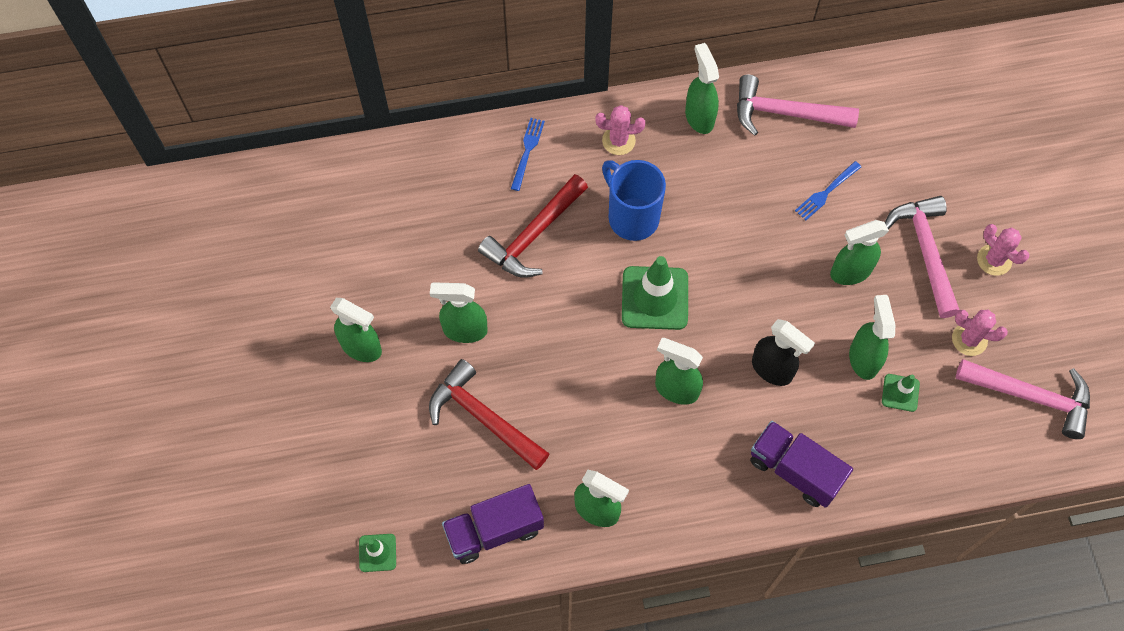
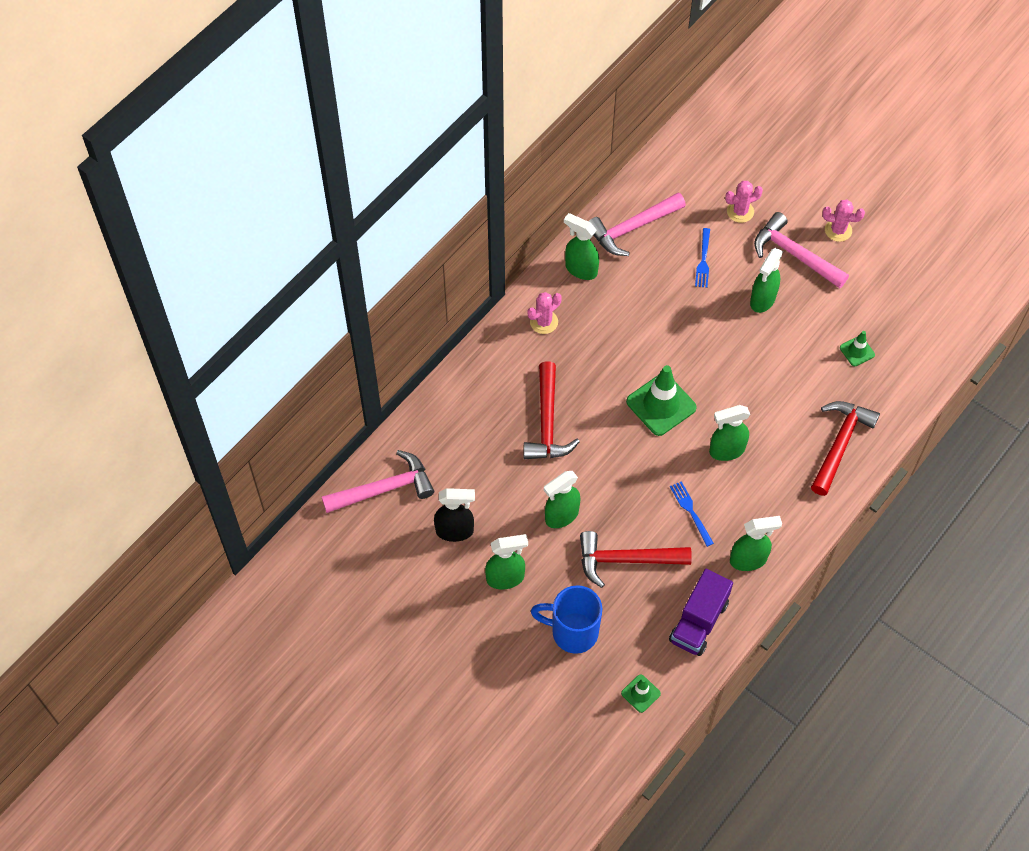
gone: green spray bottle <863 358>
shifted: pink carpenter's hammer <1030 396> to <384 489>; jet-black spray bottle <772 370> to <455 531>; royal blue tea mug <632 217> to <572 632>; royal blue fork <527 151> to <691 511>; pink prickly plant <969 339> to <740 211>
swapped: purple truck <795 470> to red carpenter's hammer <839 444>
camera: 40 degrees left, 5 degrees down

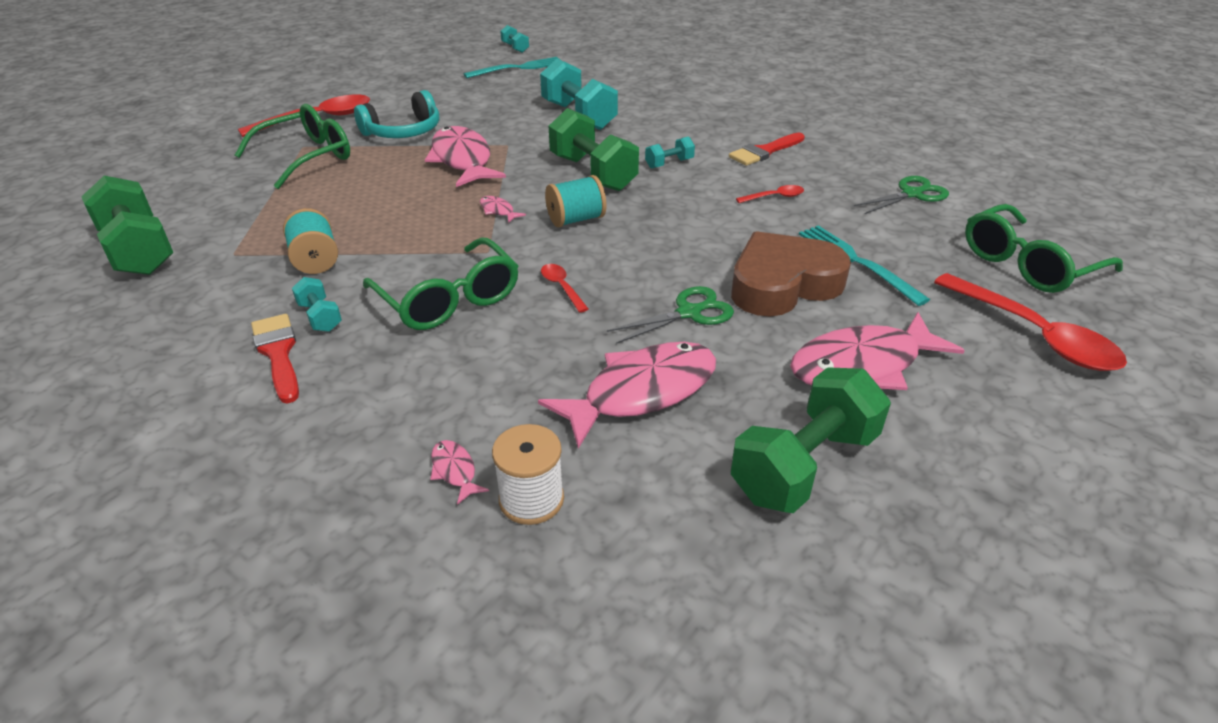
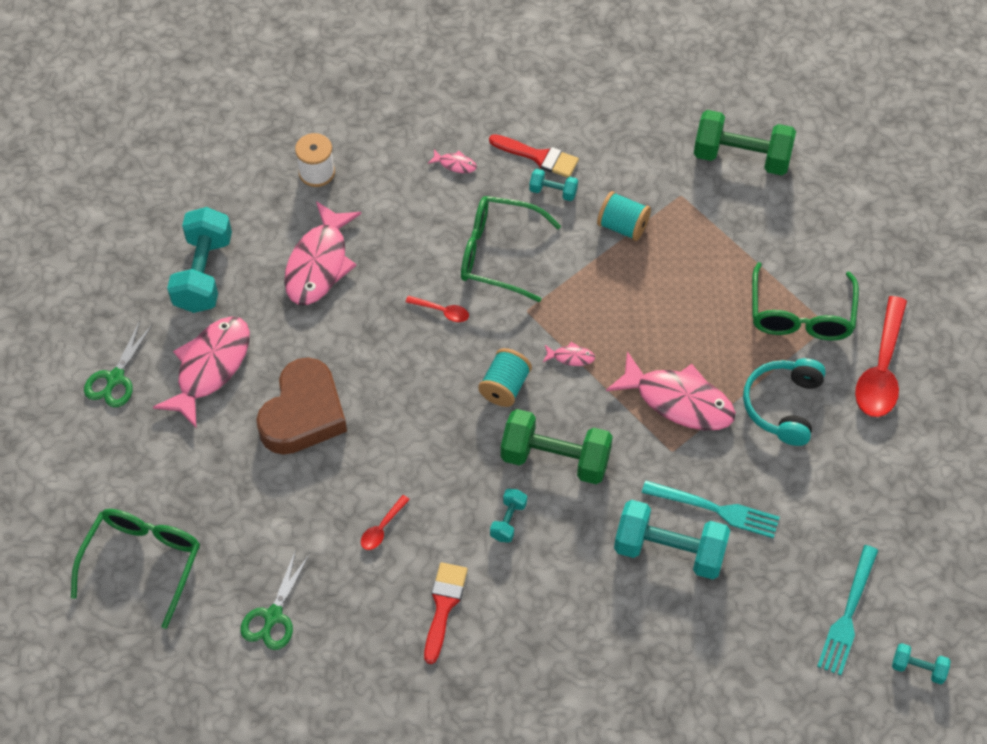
gone: red spoon <1034 334>
shifted: green scissors <689 313> to <115 378>; pink fish figure <455 471> to <455 164>; aqua fork <855 261> to <717 509>
repainted: green hand weight <804 465> to aqua hand weight <203 273>
camera: 140 degrees right, 20 degrees up

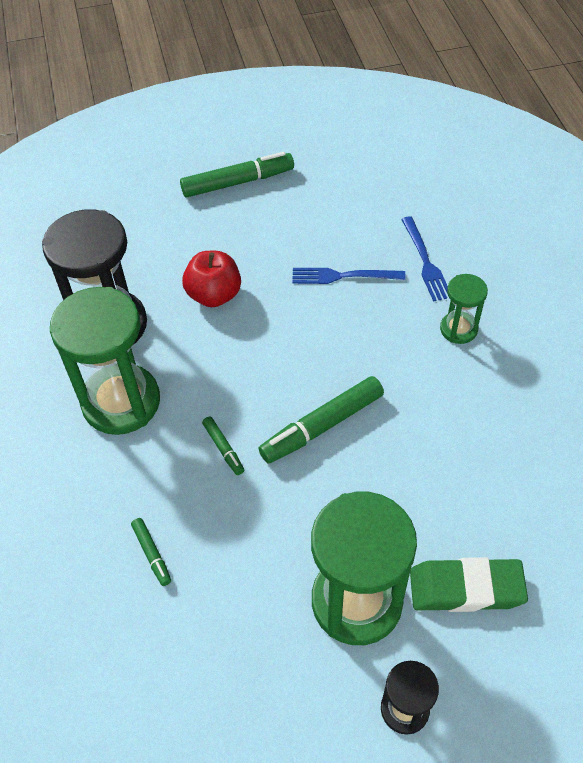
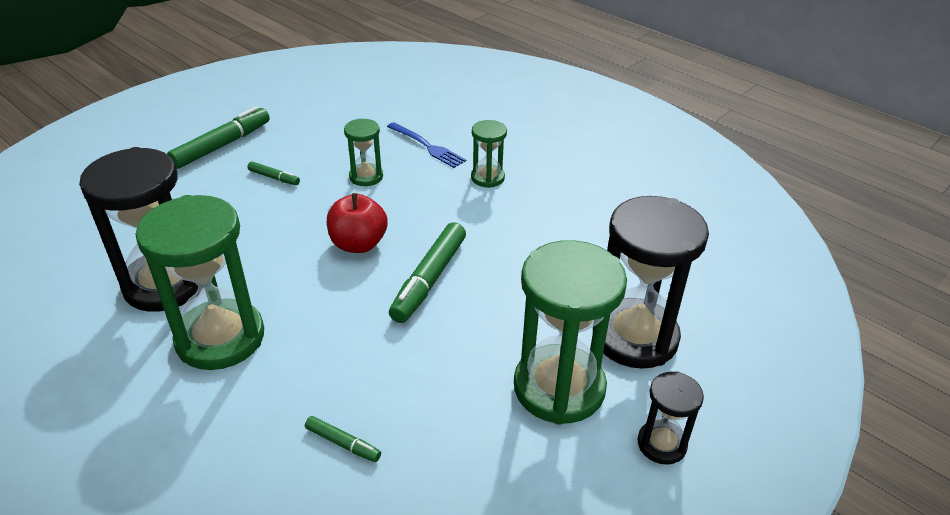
shifted: green felt pen <223 448> to <274 178>; red apple <214 295> to <358 244>
swapped: royal blue fork <342 276> to green hourglass <366 177>; green pencil eraser <466 588> to jet-black hourglass <635 337>
camera: 35 degrees left, 15 degrees down

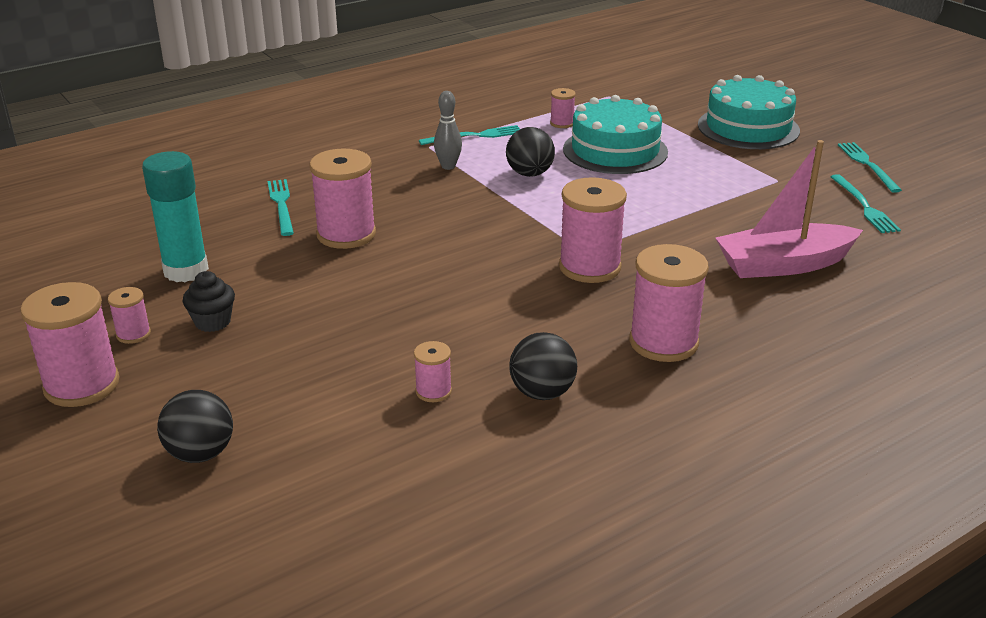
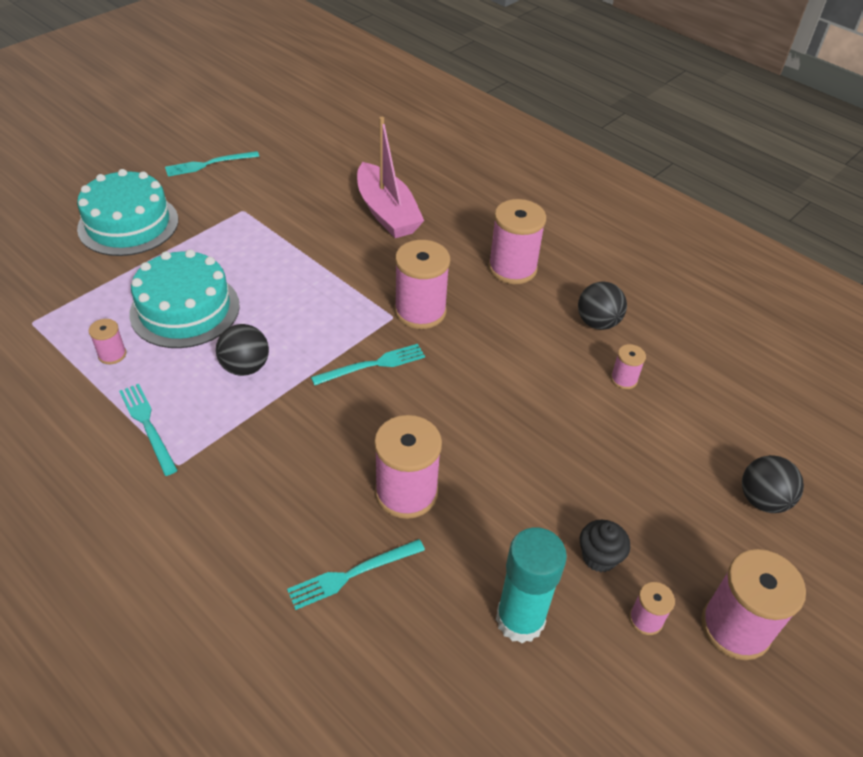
gone: ash-grey tenpin <448 166>
shifted: aqua fork <864 206> to <372 365>
camera: 105 degrees left, 15 degrees up

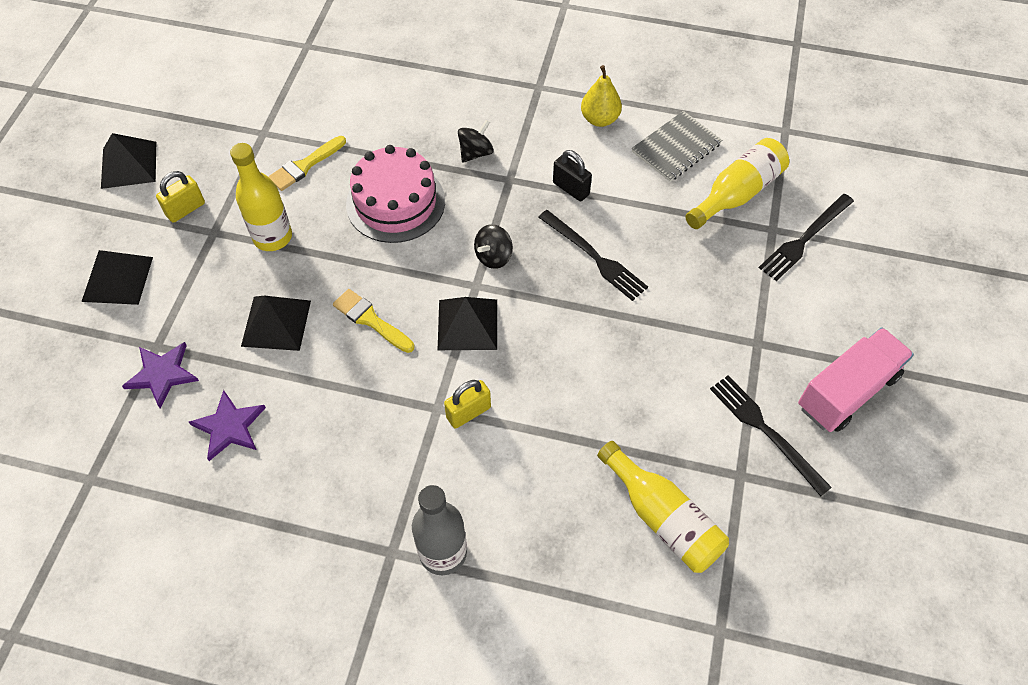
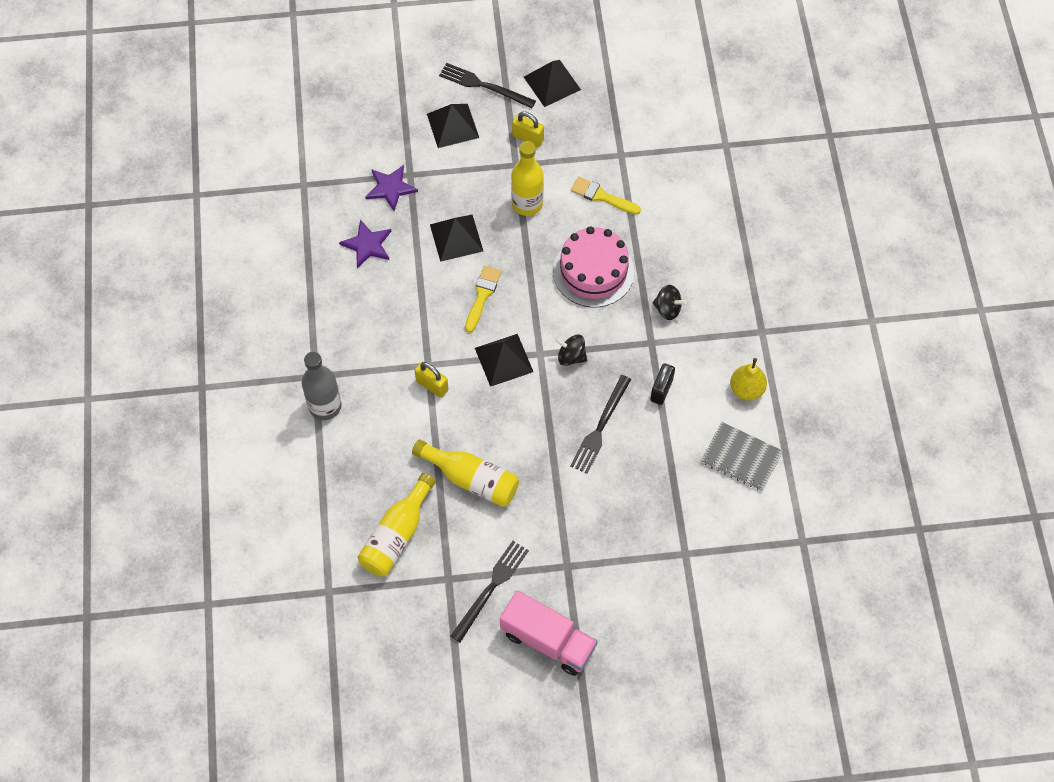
shifted: bright yellow flask <737 193> to <471 479>; jet-black fork <805 239> to <484 86>
camera: 70 degrees right, 5 degrees up

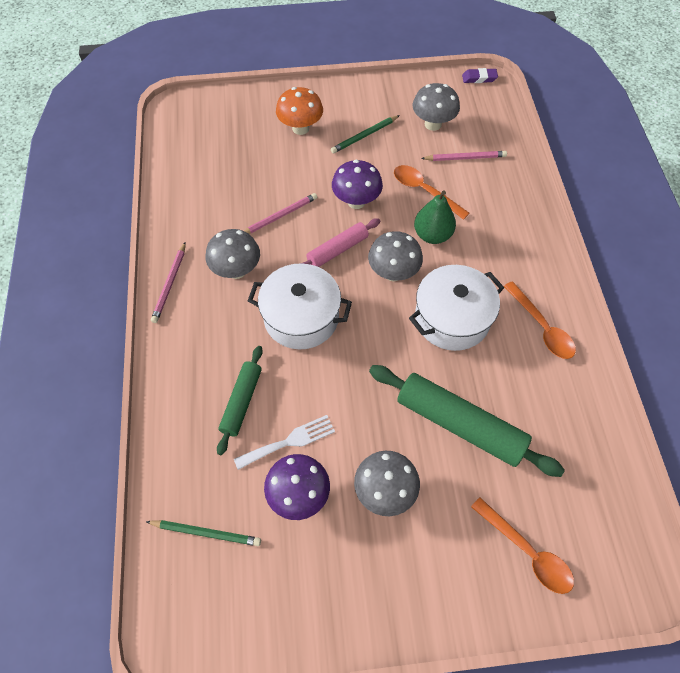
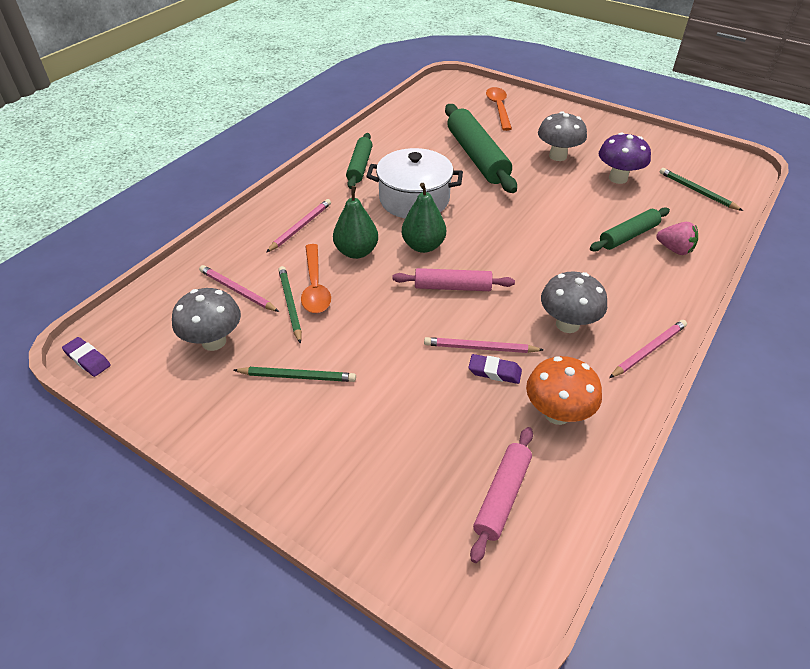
gone: pure white fork <289 441>; pure white stockpot <301 317>; purple toadstool <356 201>
new: pink wooden pencil <300 227>; green wooden pencil <290 305>; purple pencil eraser <494 372>; pink pastry roller <502 496>; pink toy strawberry <674 249>
shifted: orange toadstool <300 128> to <557 413>
swapped: orange spoon <541 327> to green pastry roller <360 166>; ash-grey toadstool <393 273> to green pear fruit <423 246>
camera: 140 degrees left, 15 degrees down

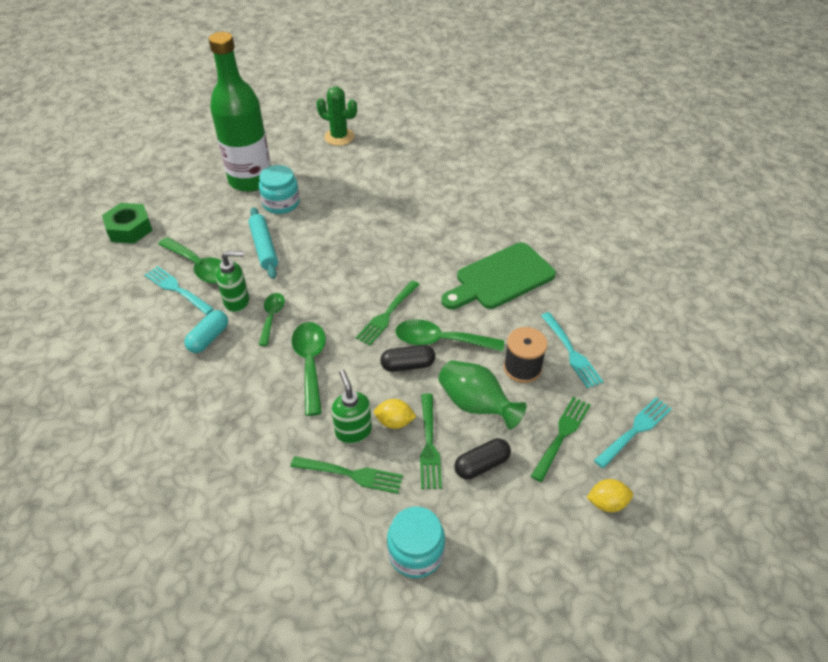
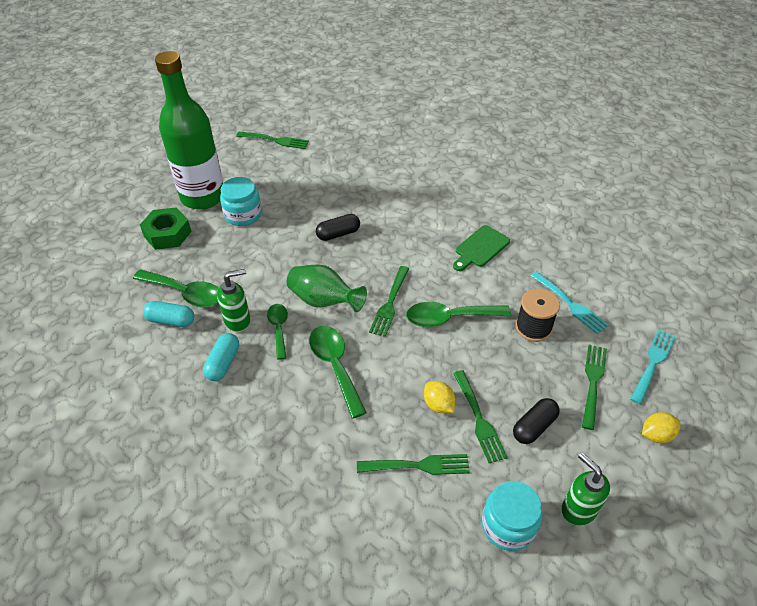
gone: aqua pastry roller <264 247>
shifted: green hexagon nut <129 229> to <167 234>; green tall vase <476 405> to <324 301>; jet-black pill <407 365> to <338 234>; green soap dispenser <353 431> to <578 509>
swapped: aqua fork <177 289> to aqua pill <171 320>; green prickly plant <339 137> to green fork <275 140>
rotated: bright yellow lemon <394 422> = <438 405> 60 degrees clockwise
scaled: green bread board <500 278> = <480 248> x0.61
camera: 15 degrees left, 0 degrees up

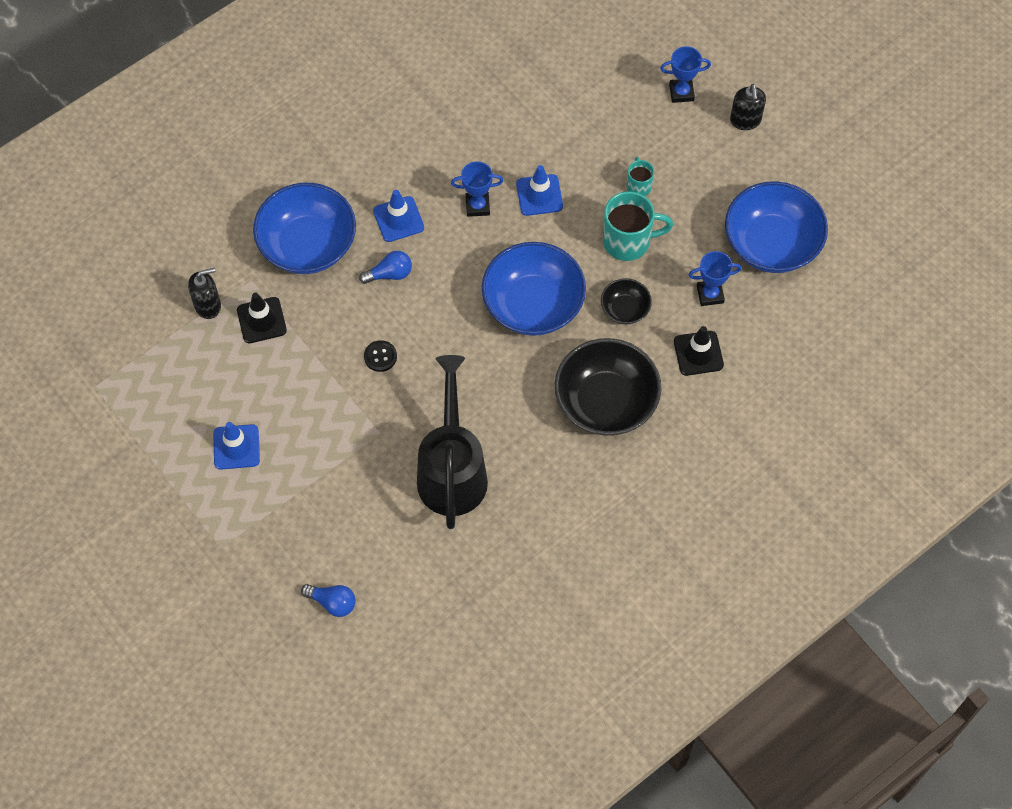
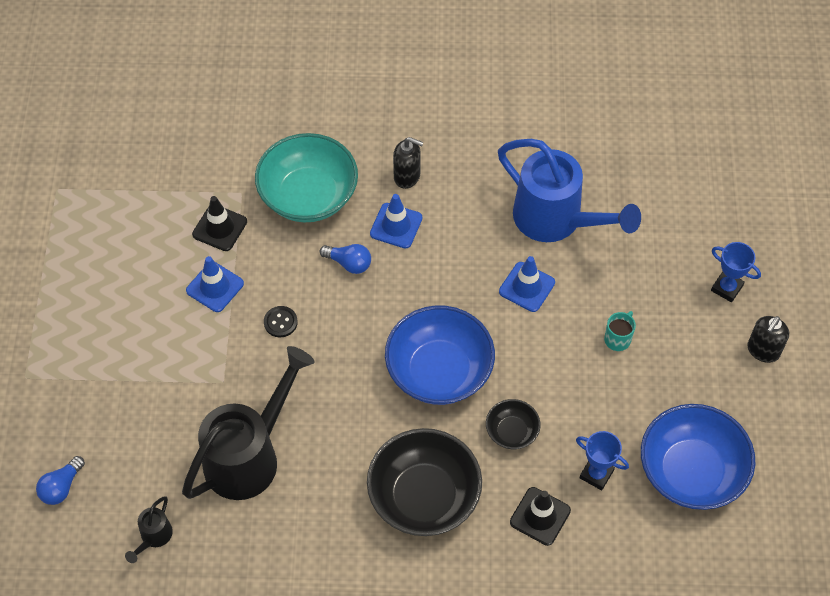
gone: royal blue prize cup <477 206>; aqua tea mug <628 241>
new: jet-black sprinkling can <154 537>; royal blue sprinkling can <555 220>
shifted: royal blue road cone <236 447> to <215 287>; jet-black soap dispenser <208 305> to <407 176>
repainted: royal blue serving bowl <308 245> to aqua serving bowl <308 196>
rotated: royal blue bulb <332 602> = <61 487> 60 degrees clockwise
camera: 40 degrees right, 5 degrees down

